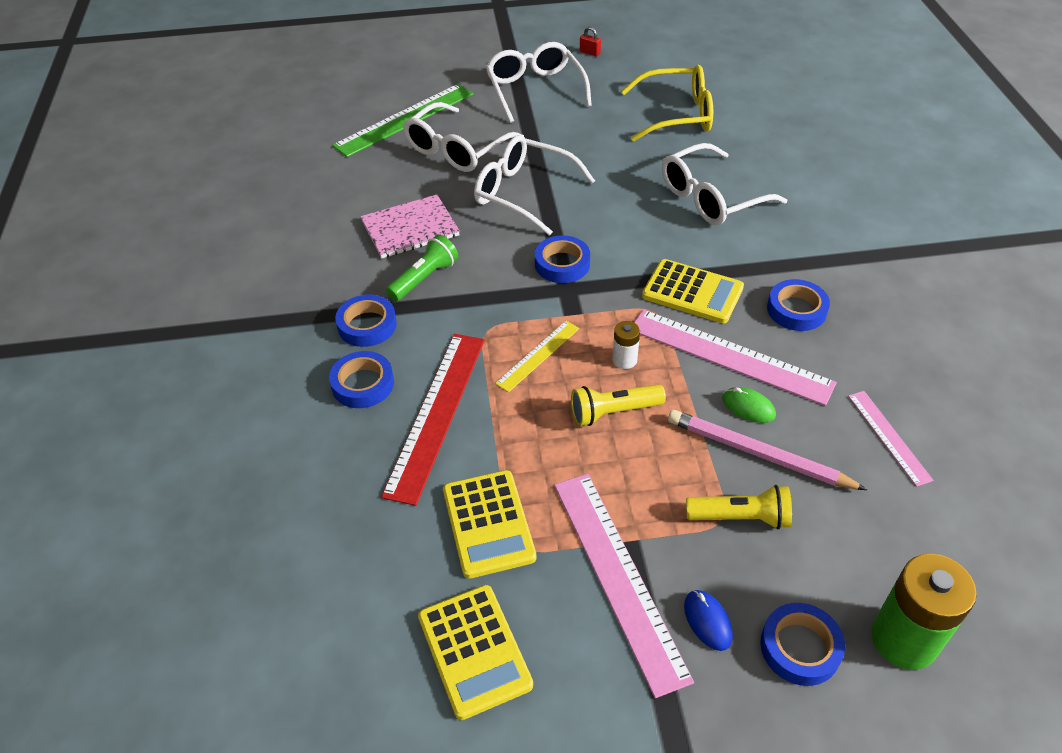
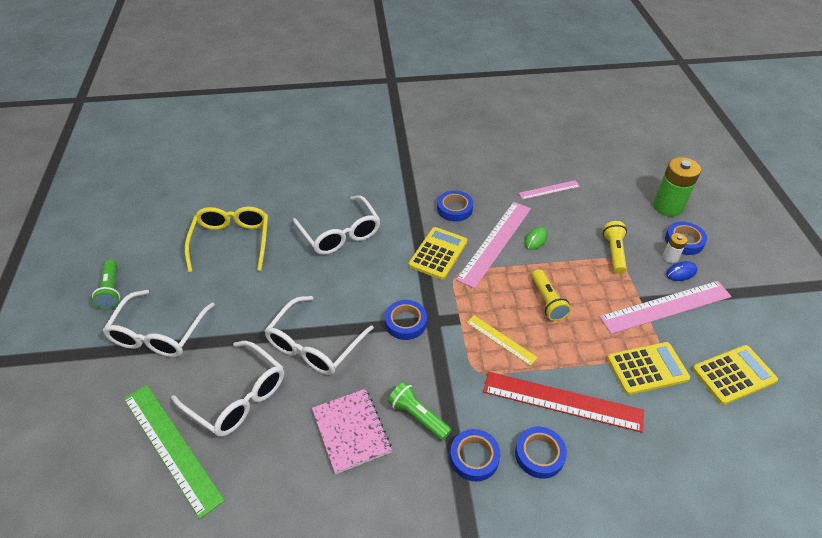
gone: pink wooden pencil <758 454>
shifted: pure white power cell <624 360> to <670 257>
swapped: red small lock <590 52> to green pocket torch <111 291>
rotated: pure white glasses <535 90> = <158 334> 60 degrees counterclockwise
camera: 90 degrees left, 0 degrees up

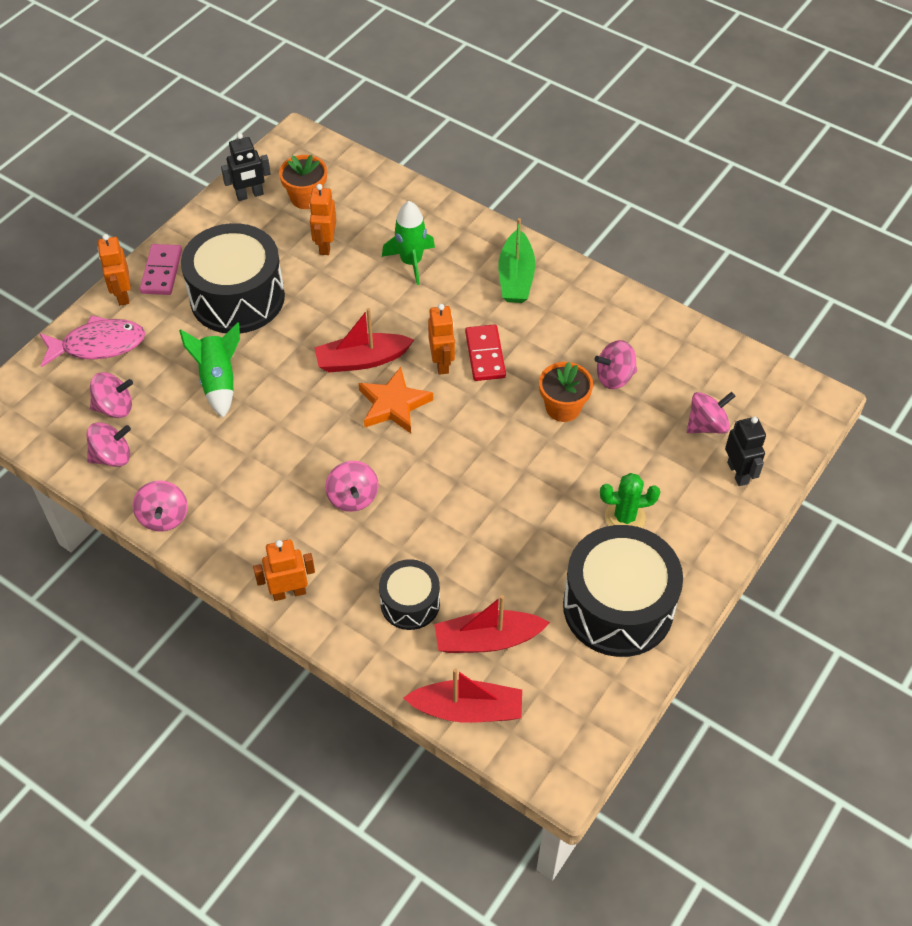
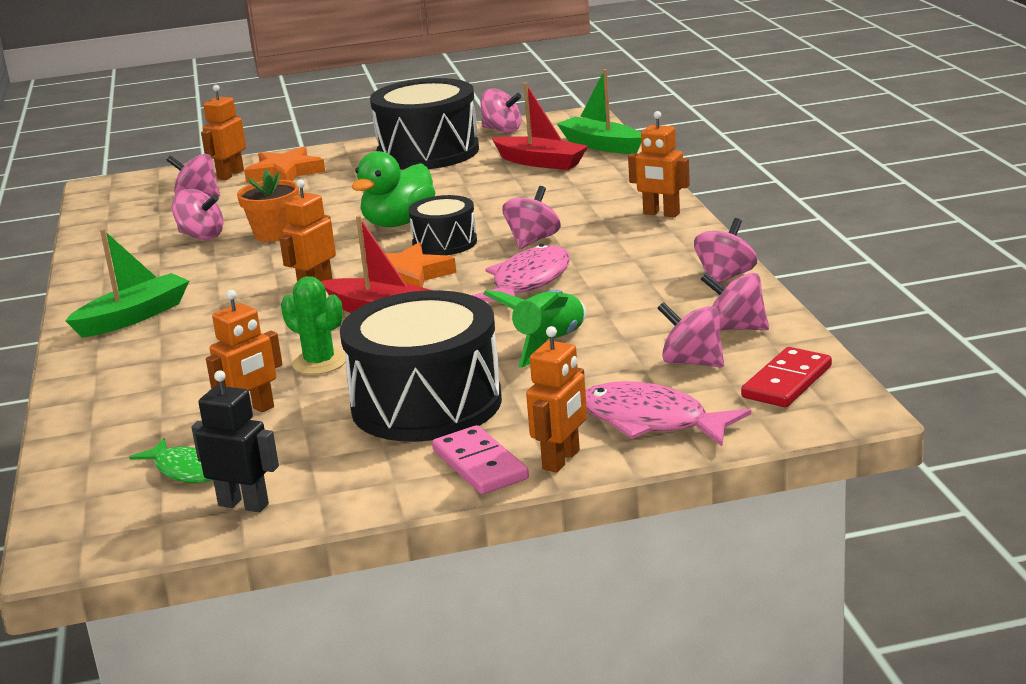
gone: green spaceship <411 262>
new: orange star <285 173>; green duck <398 223>; pink fish figure <527 282>; pink toy top <502 130>
shifted: green prickly plant <625 517> to <319 363>; jet-black snare drum <410 603> to <444 243>; red domino tile <485 355> to <787 382>
swapped: orange plant pot <306 198> to green fish figure <186 470>
repainted: jet-black robot figure <738 473> to orange robot figure <230 175>; red sailboat <467 709> to green sailboat <601 145>
rotated: pink domino tile <161 272> = <480 465> 75 degrees counterclockwise
camera: 135 degrees left, 30 degrees down

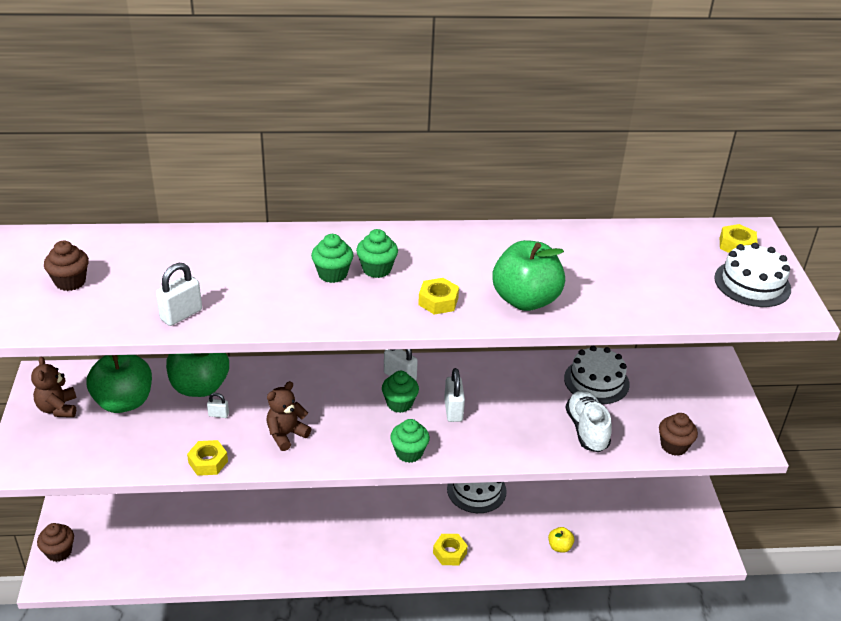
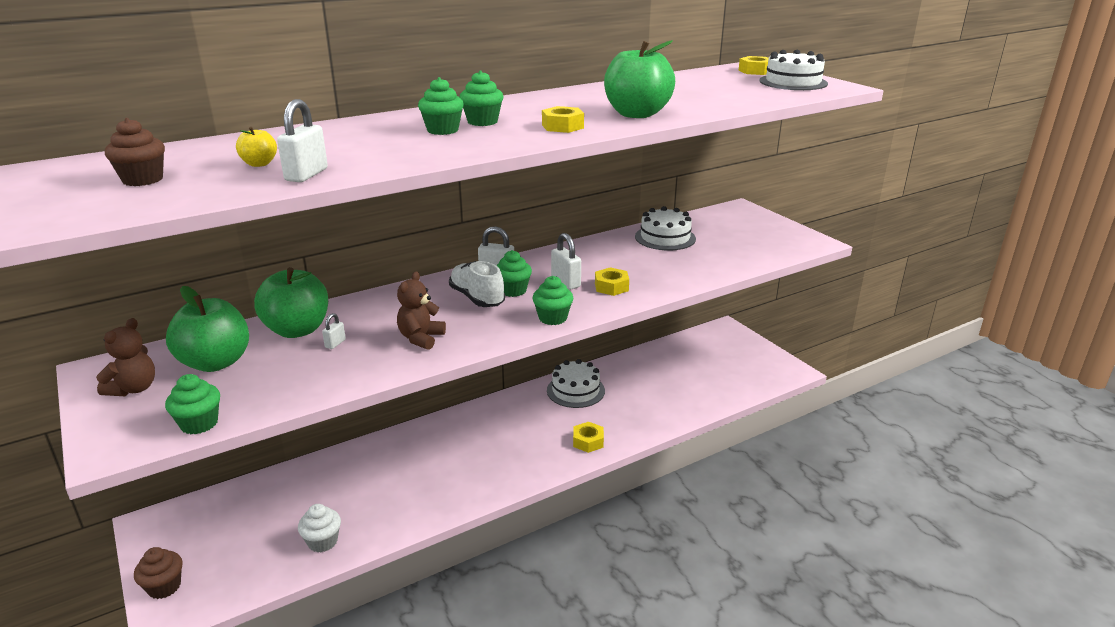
gone: brown cupcake <674 446>
new: green cupcake <199 423>; pure white cupcake <322 542>
shifted: bright yellow apple <559 547> to <259 164>; pure white shoe <586 430> to <477 298>; bright yellow hexagon nut <208 462> to <611 287>
rotated: brown teddy bear <58 408> = <134 389> 120 degrees counterclockwise; pure white small lock <218 414> = <335 343> 45 degrees counterclockwise
camera: 25 degrees left, 10 degrees down

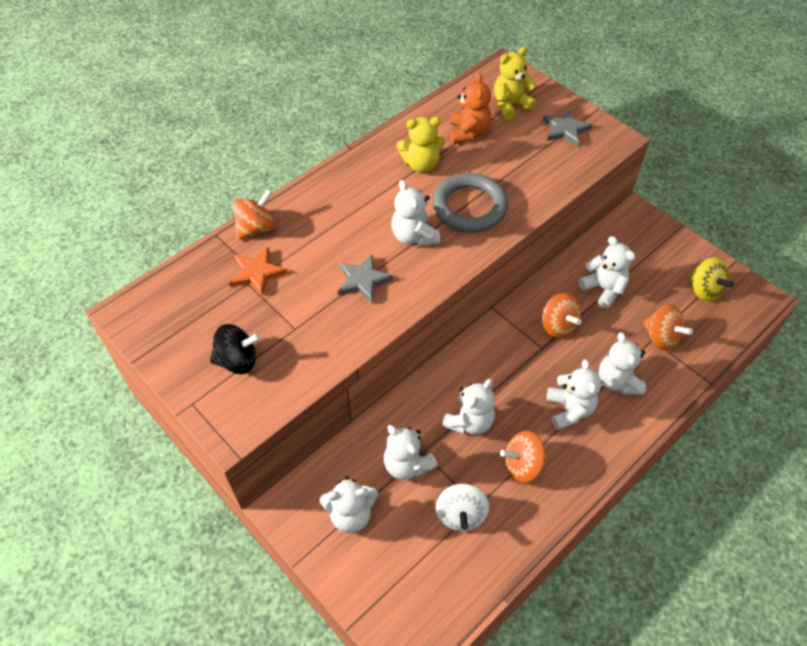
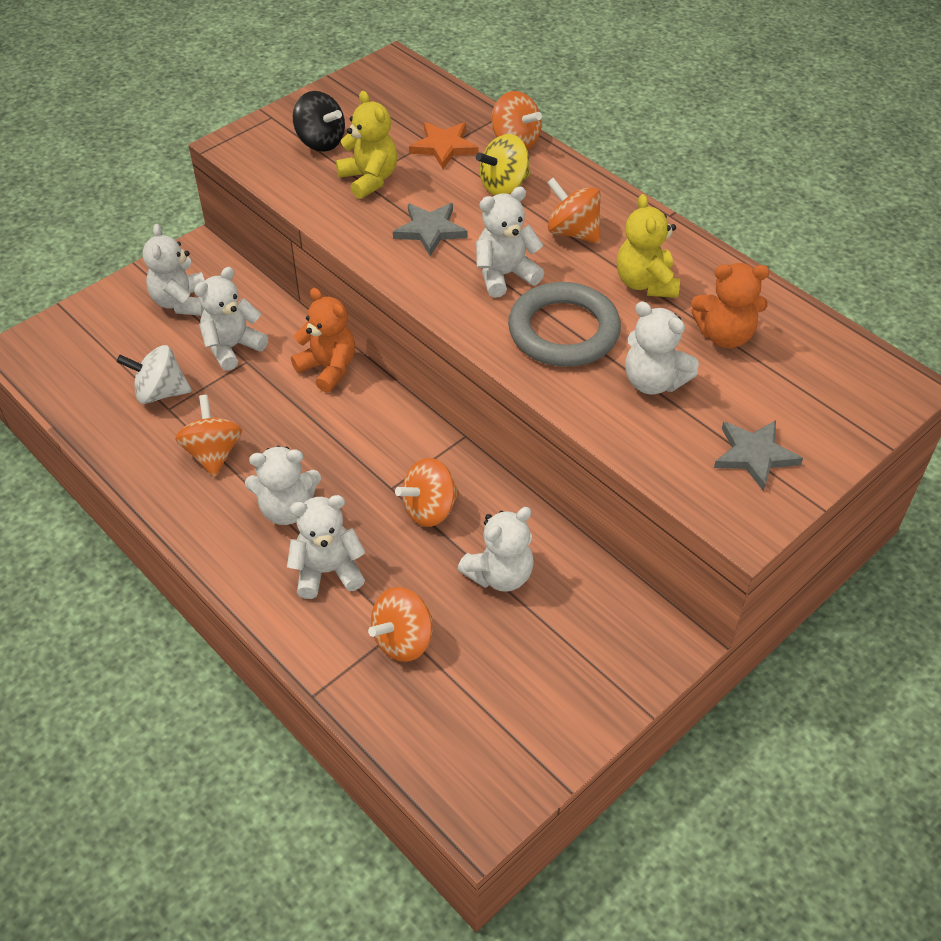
new: orange teddy bear <328 368>; orange toy top <573 232>
shifted: bright yellow teddy bear <510 105> to <369 179>; bright yellow toy top <704 290> to <504 186>; pure white teddy bear <469 421> to <653 381>
rotated: jet-black toy top <238 361> = <320 142> 45 degrees counterclockwise
camera: 90 degrees right, 5 degrees down

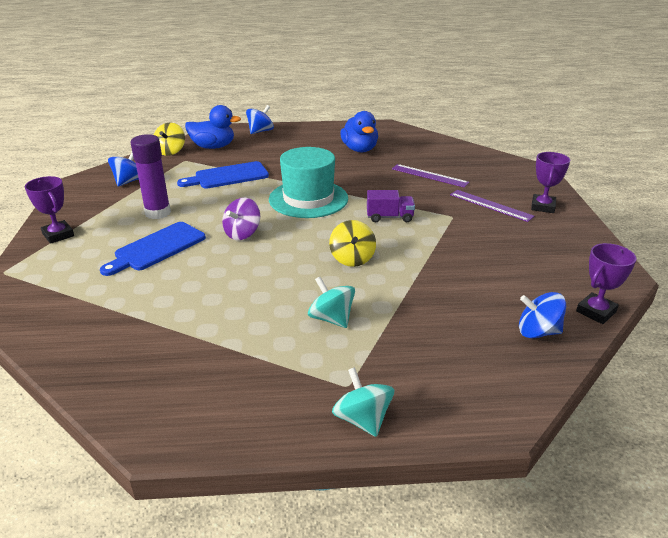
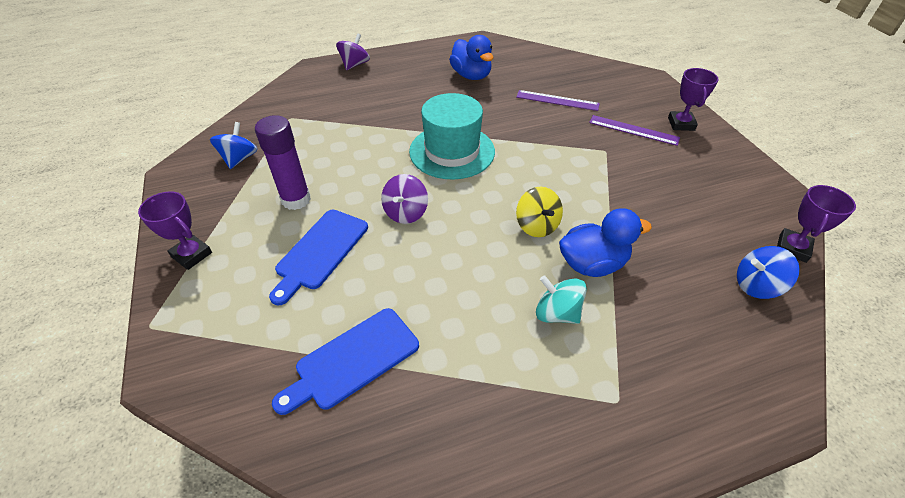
gone: bright yellow toy top <170 151>; aqua toy top <362 419>; purple truck <389 217>
shifted: royal blue bread board <228 176> to <353 360>; royal blue duck <213 147> to <592 264>
repainted: royal blue toy top <260 131> to purple toy top <355 65>
camera: 15 degrees left, 15 degrees up

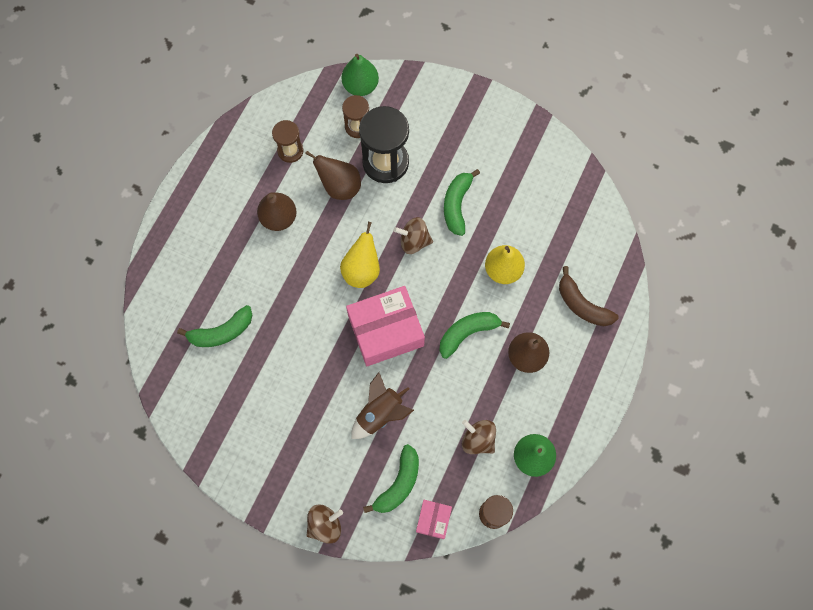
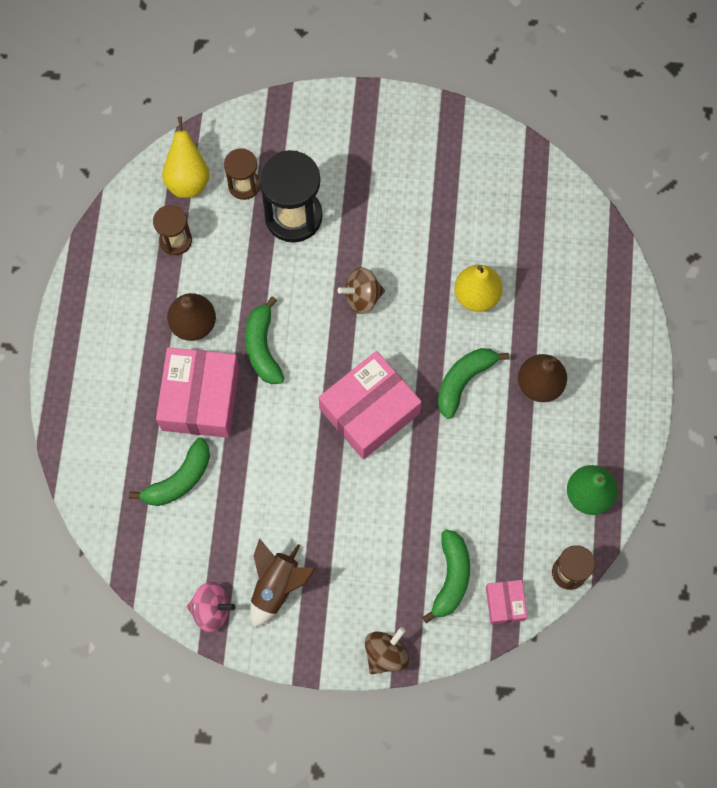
gone: brown pear fruit <339 186>; green pear fruit <360 86>; brown toy top <478 439>; brown toy banana <582 305>
new: pink box <200 398>; pink toy top <212 609>
shifted: bright yellow pear fruit <362 270> to <188 179>; green toy banana <457 205> to <263 347>; brown spaceship <380 413> to <276 586>
camera: 20 degrees left, 0 degrees up

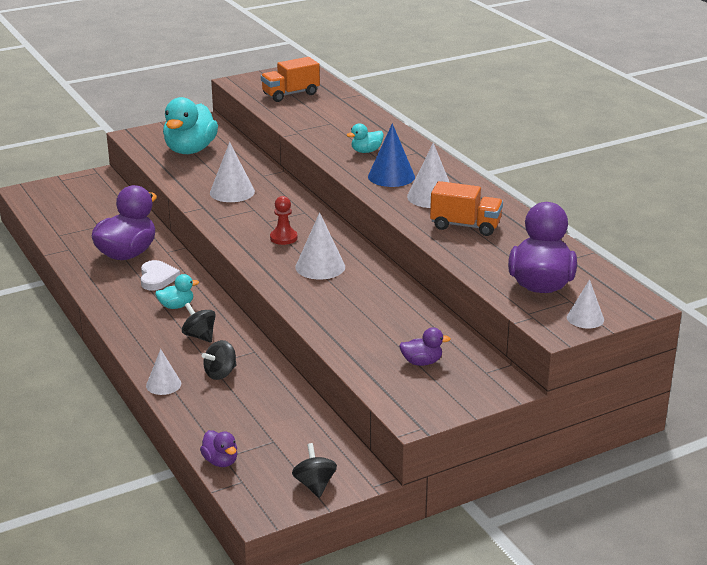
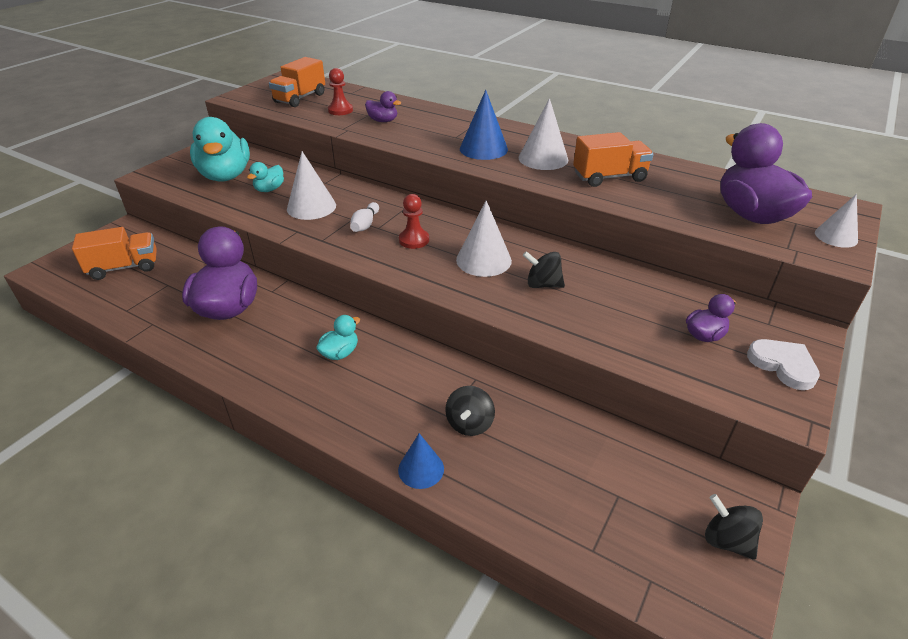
new: orange truck <124 267>; red game pawn <340 110>; pure white tenpin <365 225>
shifted: aqua duck <366 151> to <269 189>; purple duck <220 461> to <383 121>; jet-black toy top <199 336> to <542 284>; pure white love heart <157 278> to <783 365>
repainted: pure white cone <163 384> to royal blue cone <421 469>
camera: 30 degrees left, 10 degrees up

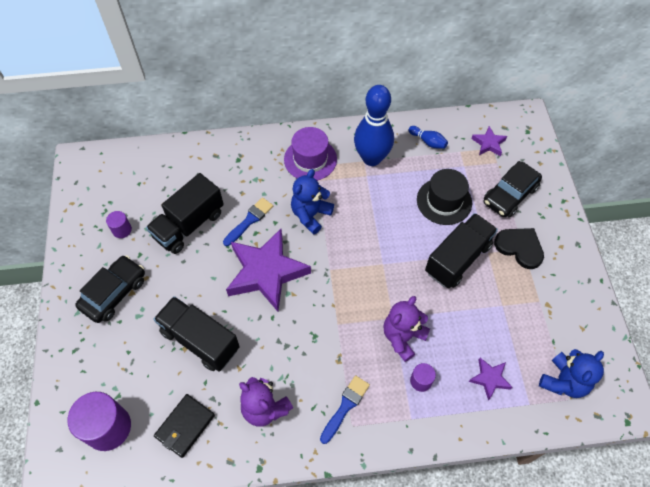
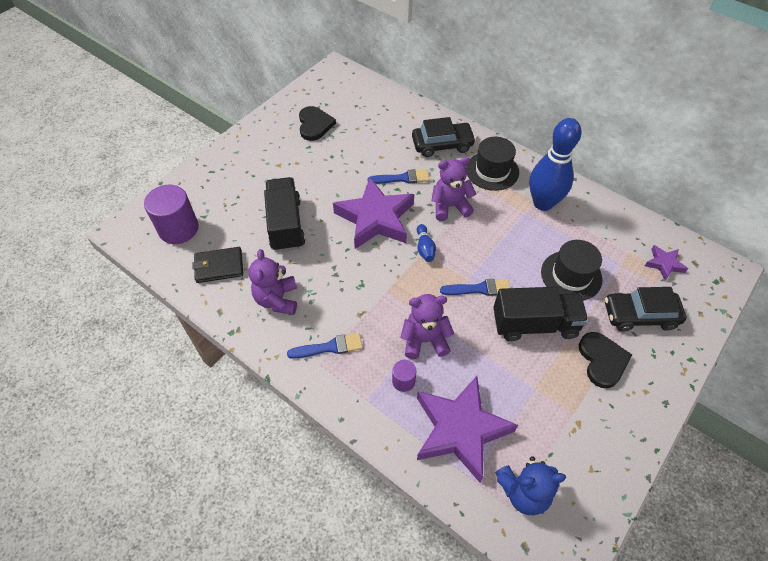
gone: jet-black truck <189 225>
new: royal blue brush <479 289>
shifted: jet-black car <114 293> to <442 145>; royal blue tenpin <428 141> to <425 248>
swapped: purple cylinder shape <122 230> to jet-black love heart <314 125>
repainted: royal blue teddy bear <311 215> to purple teddy bear <450 206>; purple top hat <310 159> to jet-black top hat <492 171>
scaled: purple star <489 379> = <460 430> x2.21
camera: 45 degrees right, 5 degrees down

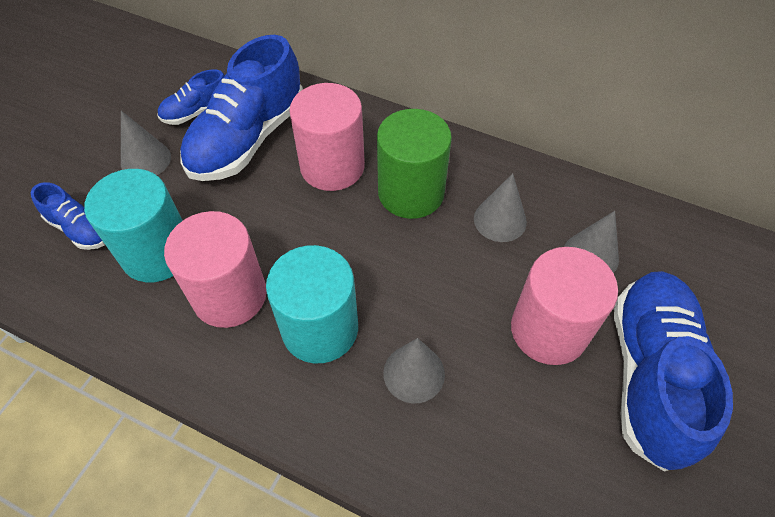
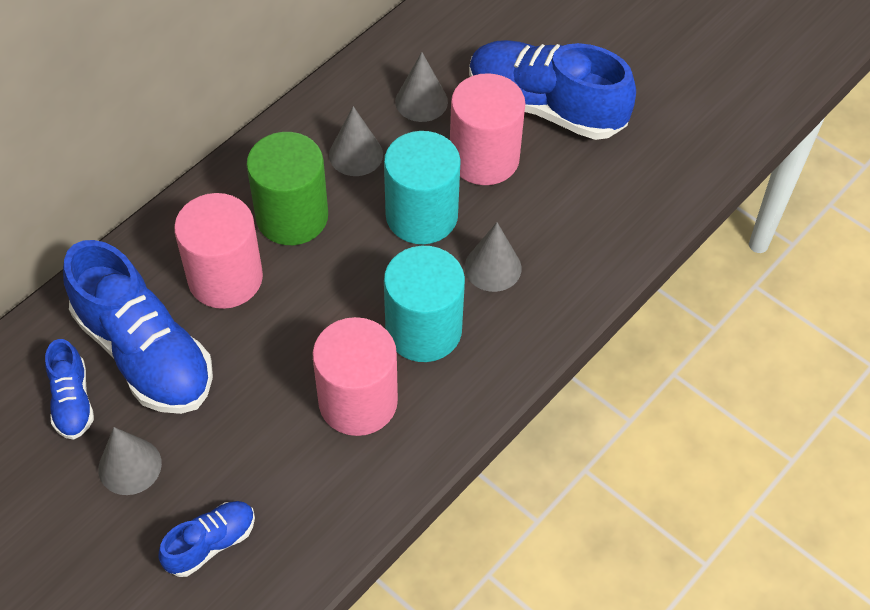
shifted: aqua cylinder shape <157 253> to <421 215>
camera: 75 degrees left, 0 degrees up

